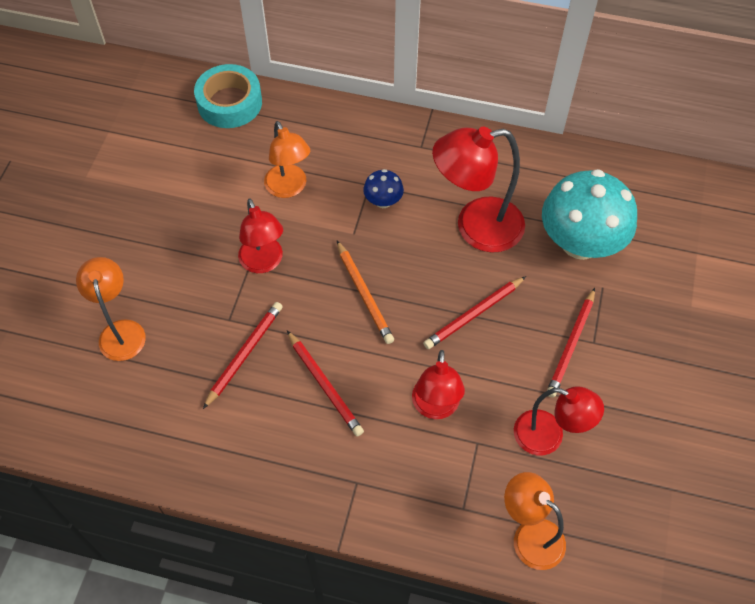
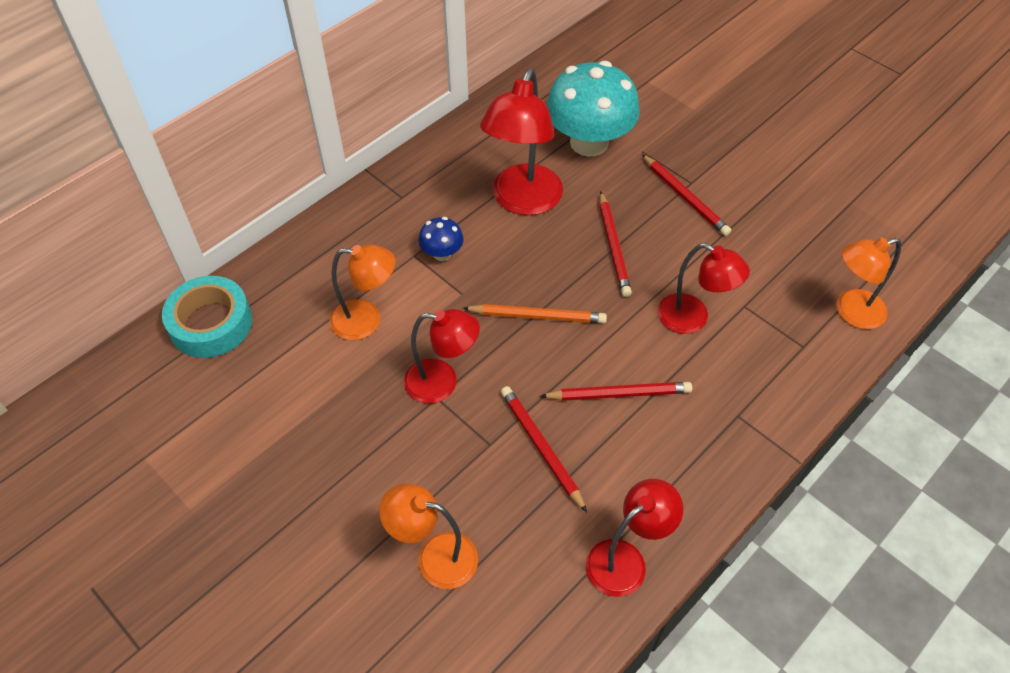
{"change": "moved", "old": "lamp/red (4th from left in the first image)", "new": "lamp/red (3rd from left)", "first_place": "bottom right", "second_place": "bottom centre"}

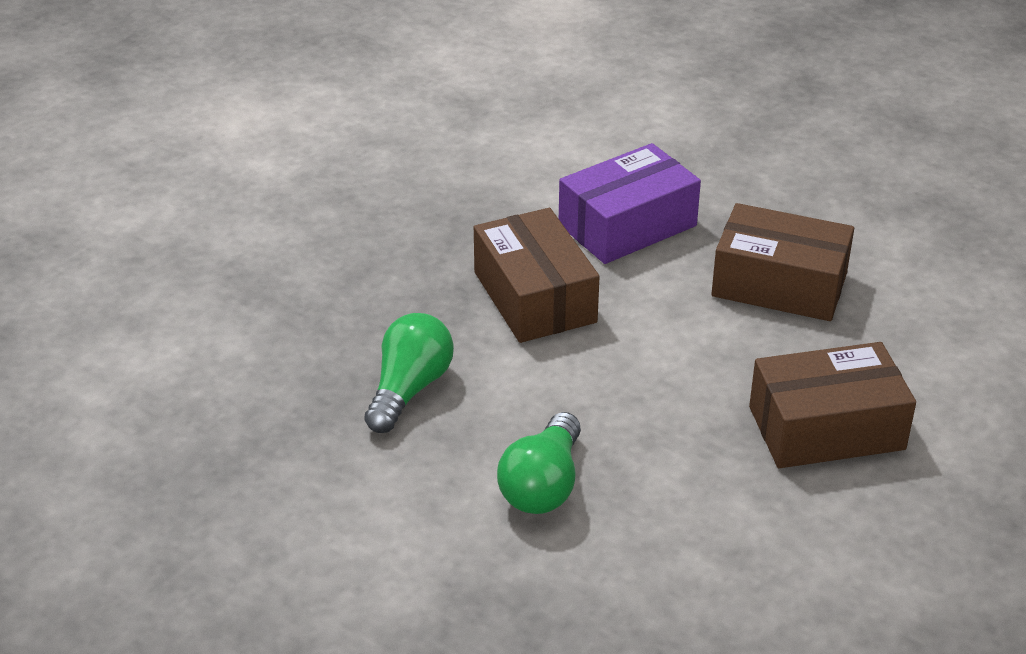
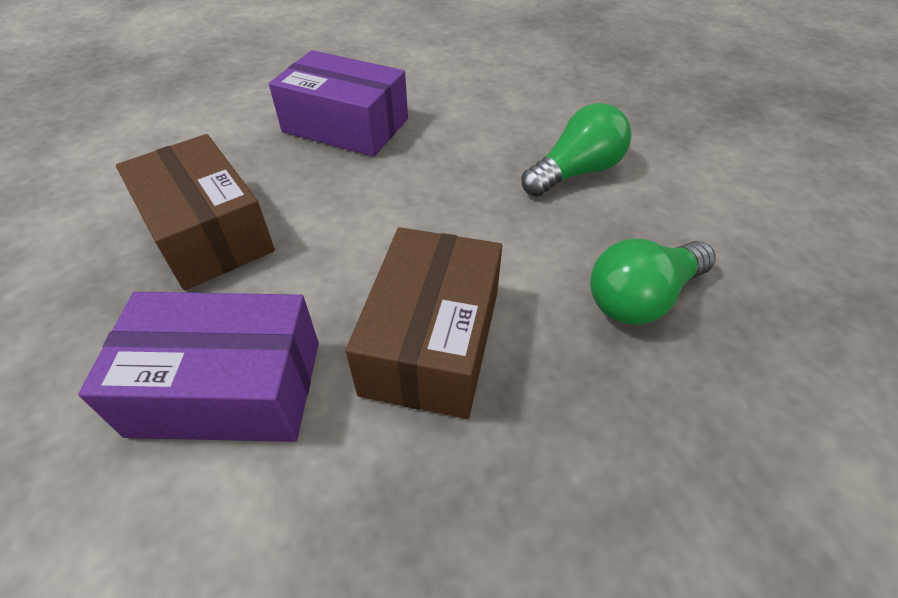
{"change": "recoloured", "old": "box/brown (3rd from left)", "new": "box/purple (2nd from left)", "first_place": "middle right", "second_place": "top centre"}

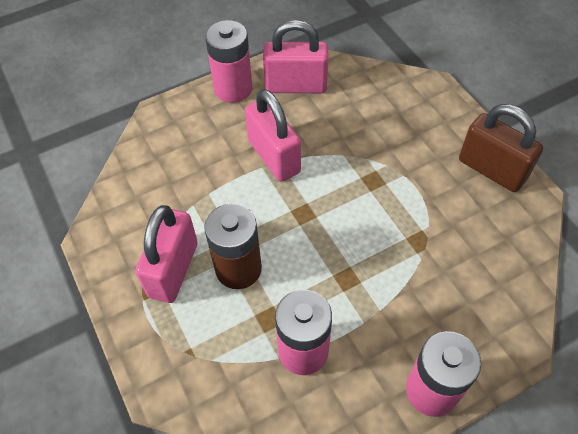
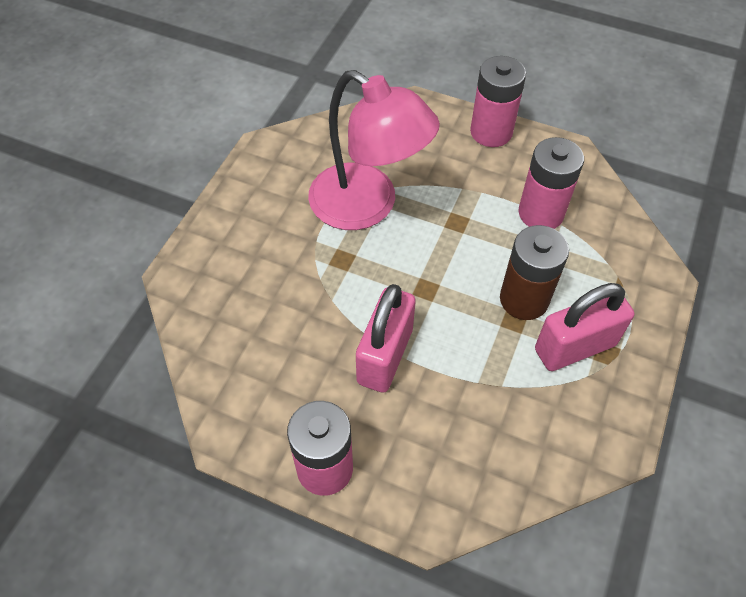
{"change": "removed", "old": "padlock/pink (3rd from left)", "first_place": "top centre"}
{"change": "removed", "old": "padlock/brown", "first_place": "middle right"}
{"change": "added", "new": "lamp/pink", "second_place": "top centre"}

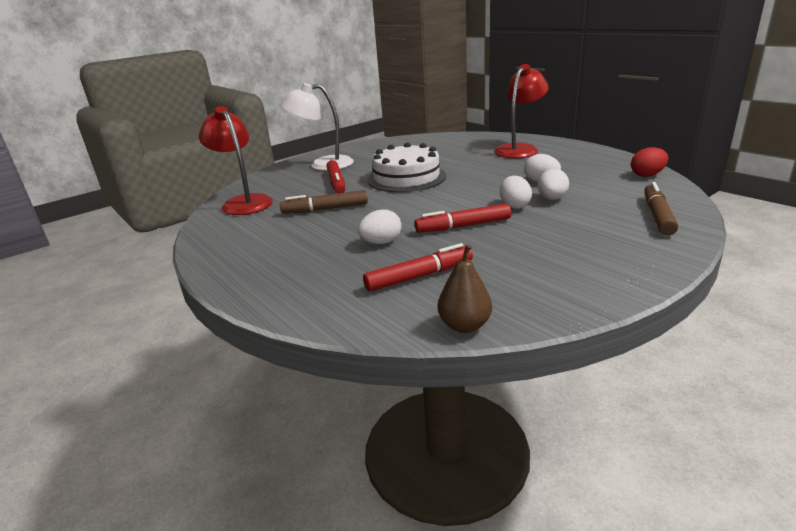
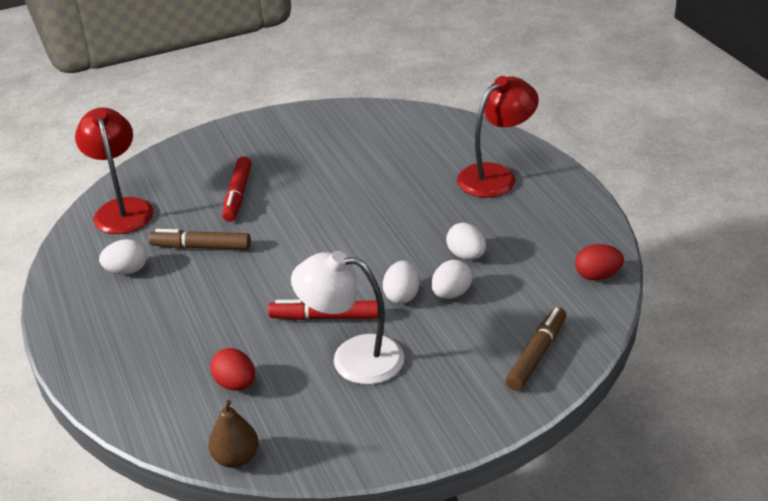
{"change": "moved", "old": "lamp/white", "first_place": "top centre", "second_place": "centre"}
{"change": "removed", "old": "cake/white", "first_place": "top centre"}
{"change": "moved", "old": "egg/white (1st from left)", "first_place": "centre", "second_place": "middle left"}
{"change": "replaced", "old": "marker/red (2nd from left)", "new": "egg/red (1st from left)", "first_place": "centre", "second_place": "bottom left"}

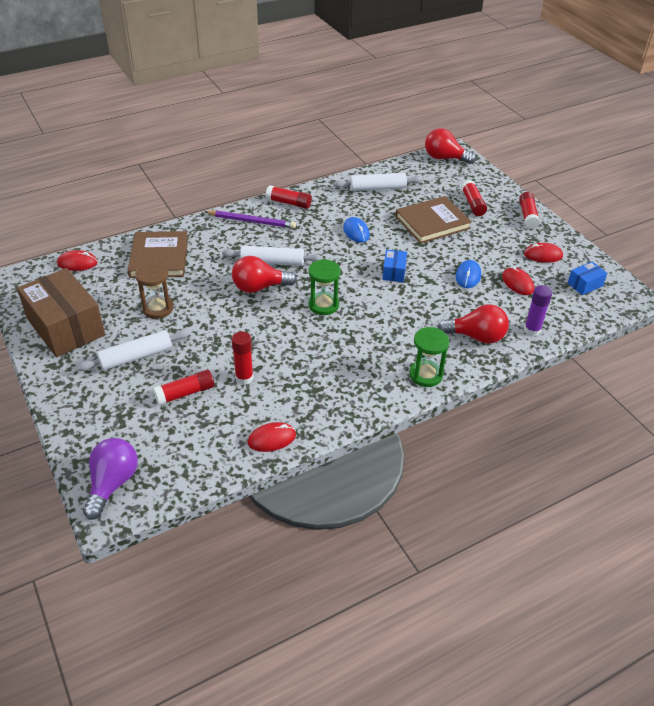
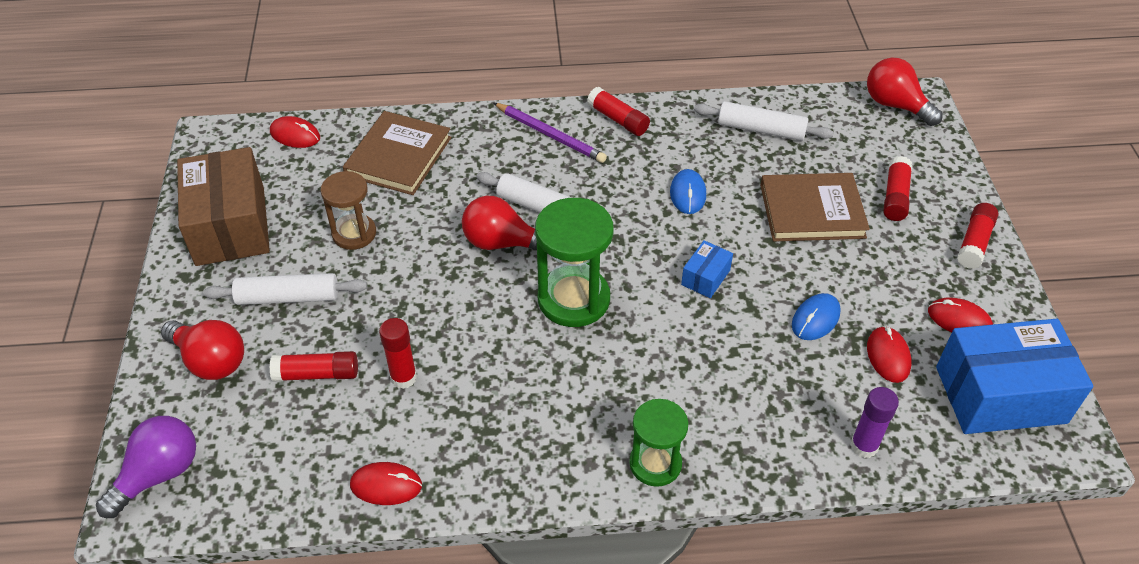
{"change": "resized", "old": "hourglass/green (1st from left)", "first_place": "centre", "second_place": "centre", "factor": 1.56}
{"change": "resized", "old": "box/blue (2nd from left)", "first_place": "middle right", "second_place": "bottom right", "factor": 2.26}
{"change": "moved", "old": "light bulb/red (3rd from left in the first image)", "new": "light bulb/red (1st from left)", "first_place": "middle right", "second_place": "middle left"}

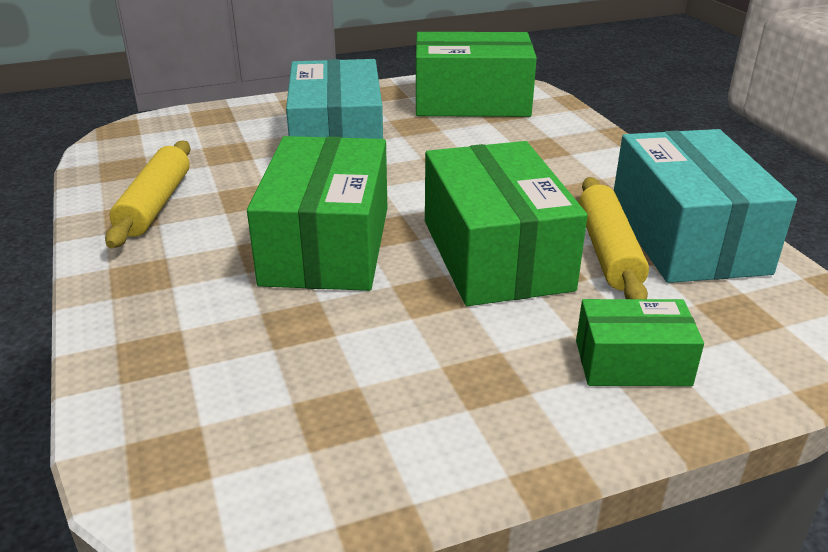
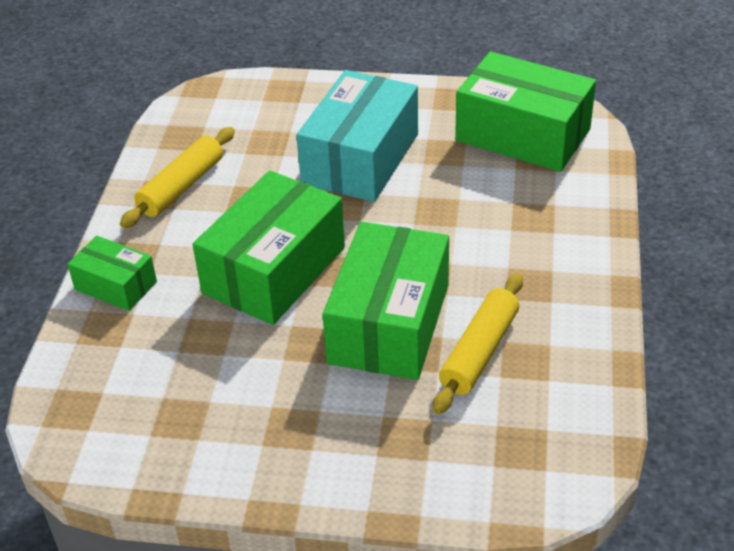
{"change": "removed", "old": "box/turquoise (2nd from left)", "first_place": "middle right"}
{"change": "moved", "old": "box/green (4th from left in the first image)", "new": "box/green (1st from left)", "first_place": "middle right", "second_place": "middle left"}

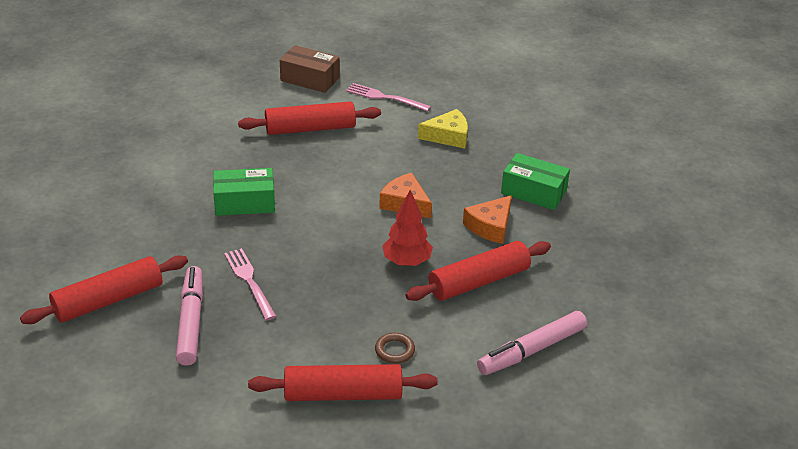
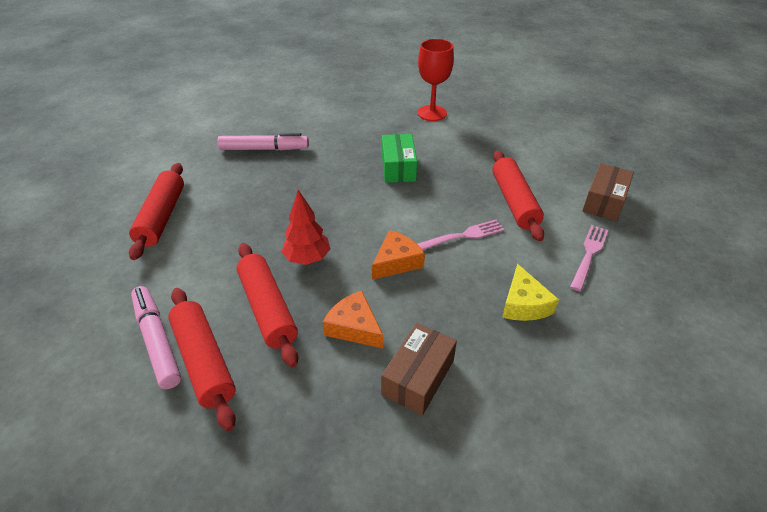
{"change": "recoloured", "old": "box/green (2nd from left)", "new": "box/brown (1st from left)", "first_place": "middle right", "second_place": "bottom centre"}
{"change": "moved", "old": "fork/pink (1st from left)", "first_place": "middle left", "second_place": "centre"}
{"change": "moved", "old": "rolling pin/red (1st from left in the first image)", "new": "rolling pin/red (2nd from left)", "first_place": "middle left", "second_place": "bottom left"}
{"change": "removed", "old": "ring/brown", "first_place": "bottom centre"}
{"change": "added", "new": "goblet/red", "second_place": "top centre"}

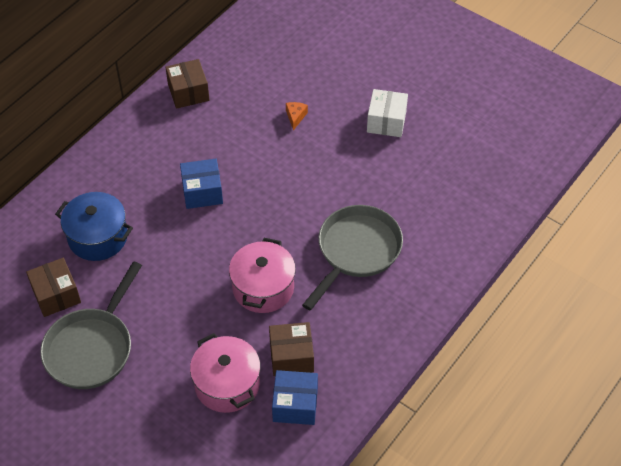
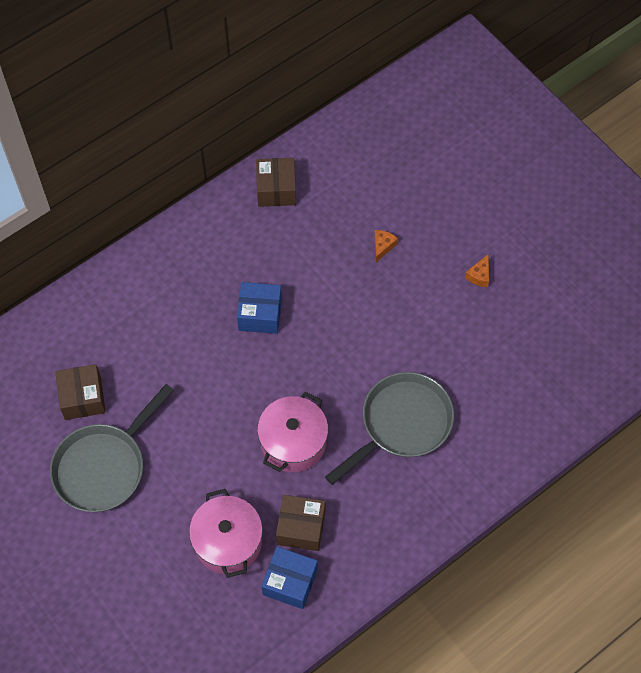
{"change": "replaced", "old": "box/white", "new": "cheese/orange (2nd from left)", "first_place": "top centre", "second_place": "middle right"}
{"change": "removed", "old": "pot/blue", "first_place": "middle left"}

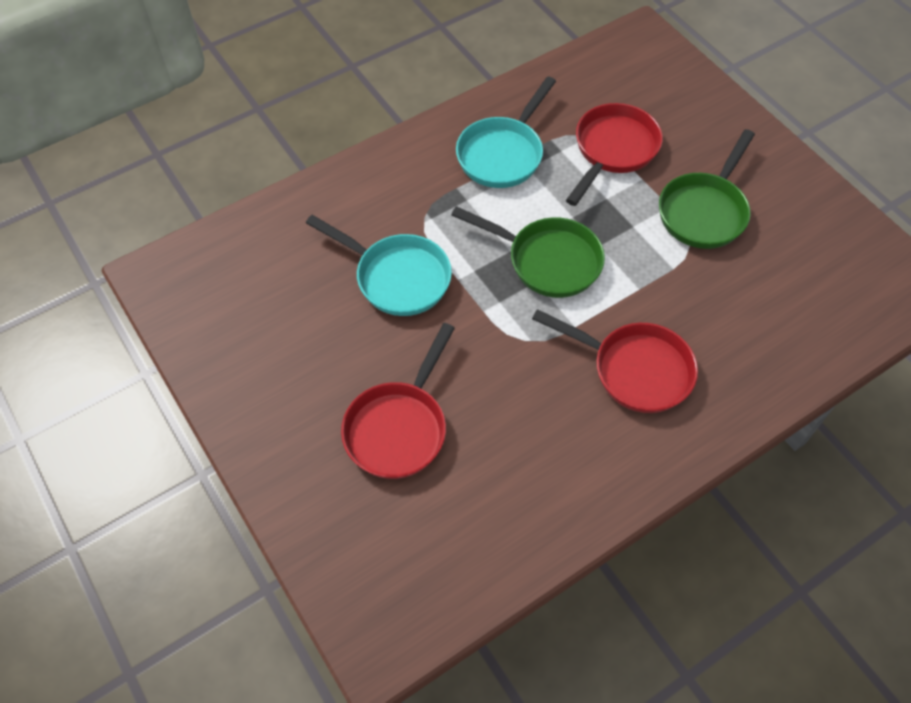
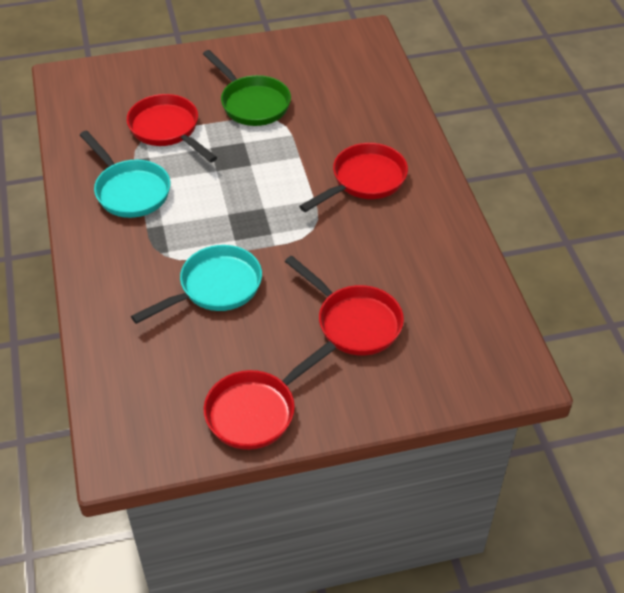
{"change": "removed", "old": "pan/green (1st from left)", "first_place": "centre"}
{"change": "added", "new": "pan/red (2nd from left)", "second_place": "centre"}

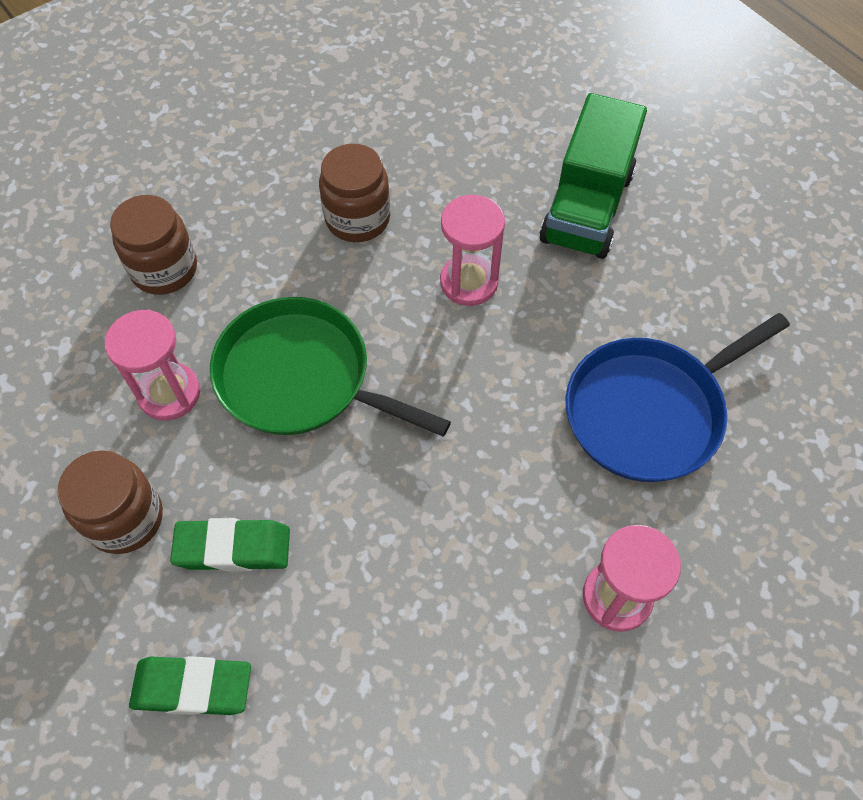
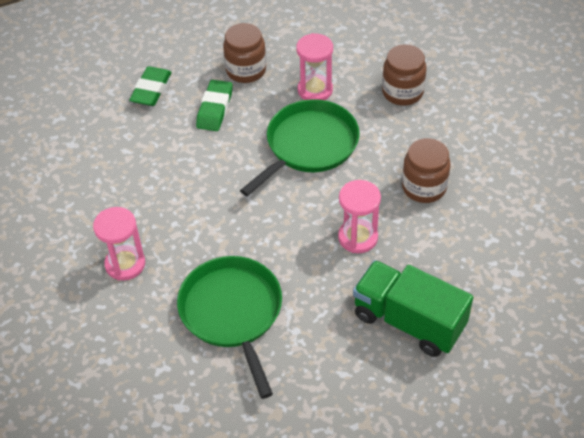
{"change": "recoloured", "old": "pan/blue", "new": "pan/green (1st from left)", "first_place": "middle right", "second_place": "bottom centre"}

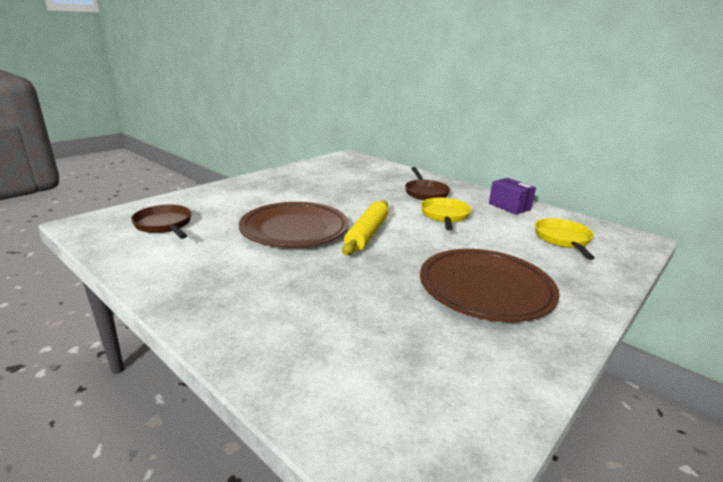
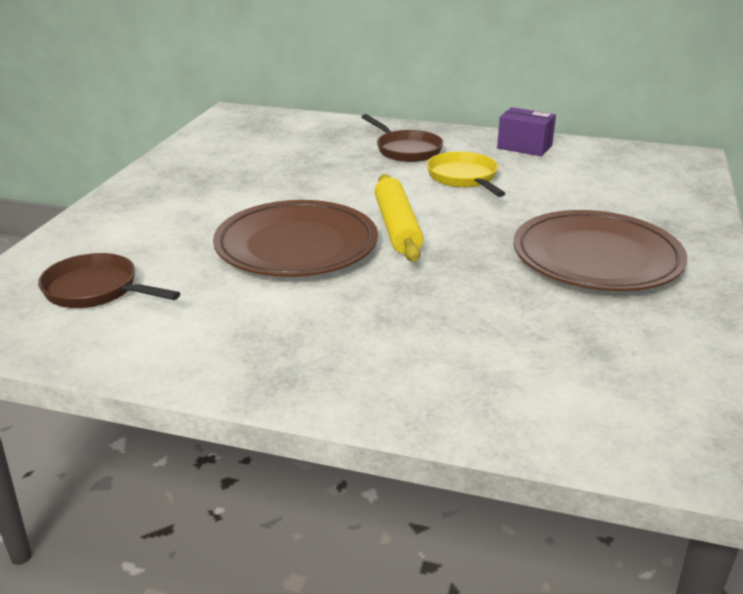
{"change": "removed", "old": "pan/yellow (2nd from left)", "first_place": "middle right"}

